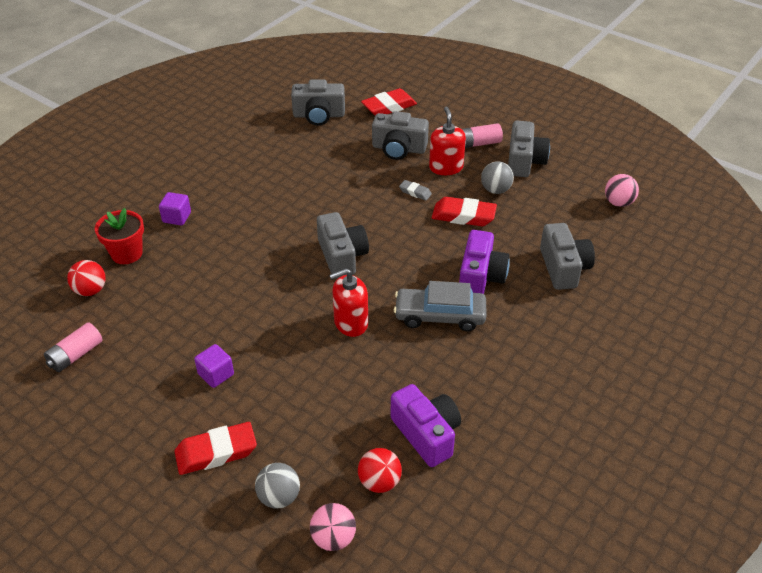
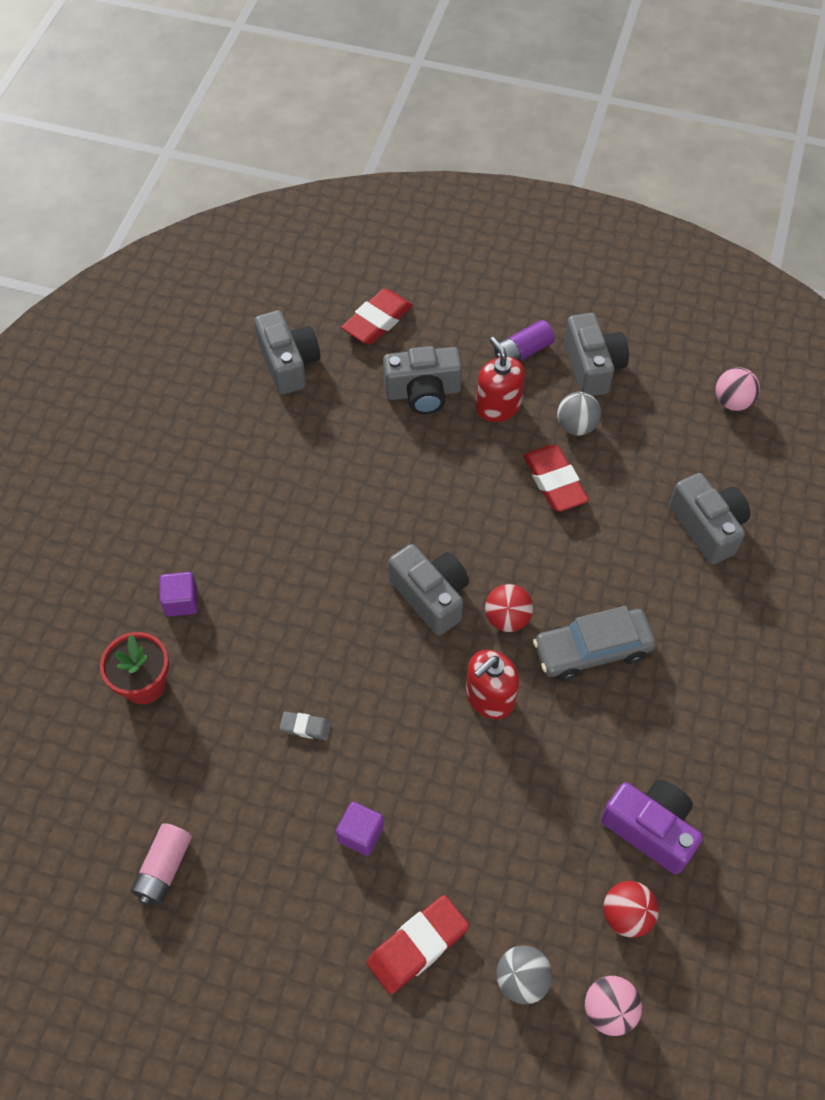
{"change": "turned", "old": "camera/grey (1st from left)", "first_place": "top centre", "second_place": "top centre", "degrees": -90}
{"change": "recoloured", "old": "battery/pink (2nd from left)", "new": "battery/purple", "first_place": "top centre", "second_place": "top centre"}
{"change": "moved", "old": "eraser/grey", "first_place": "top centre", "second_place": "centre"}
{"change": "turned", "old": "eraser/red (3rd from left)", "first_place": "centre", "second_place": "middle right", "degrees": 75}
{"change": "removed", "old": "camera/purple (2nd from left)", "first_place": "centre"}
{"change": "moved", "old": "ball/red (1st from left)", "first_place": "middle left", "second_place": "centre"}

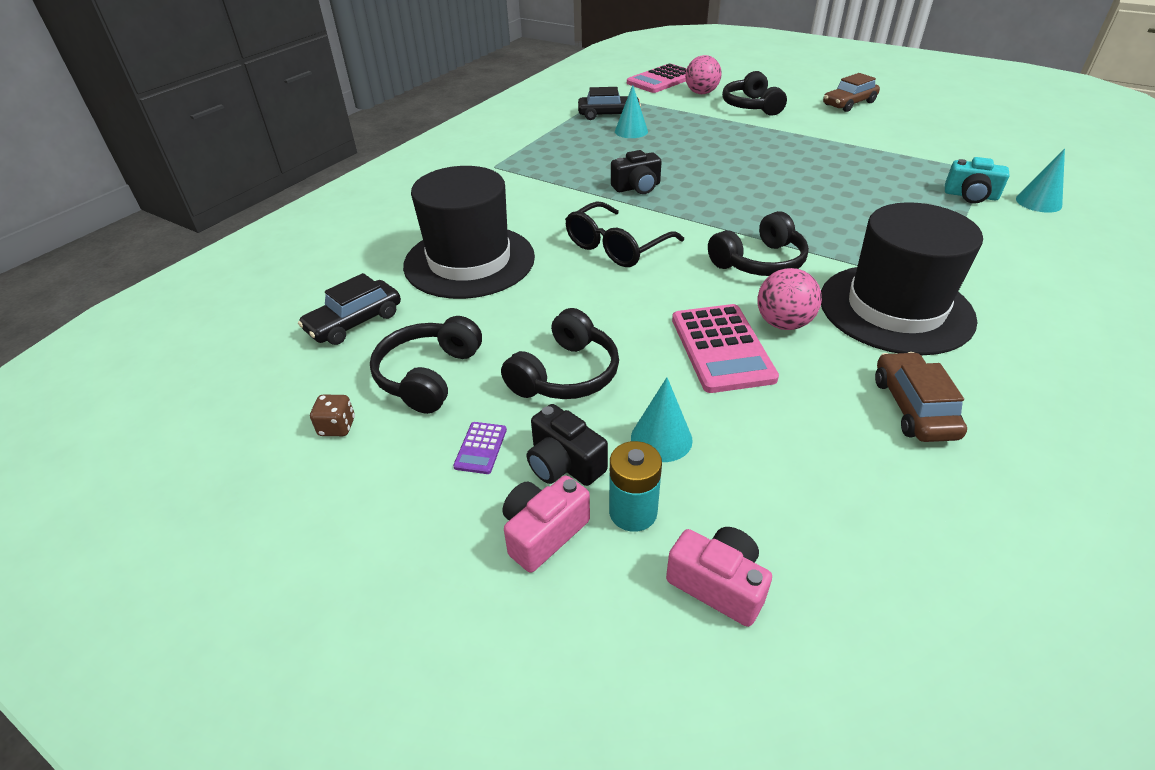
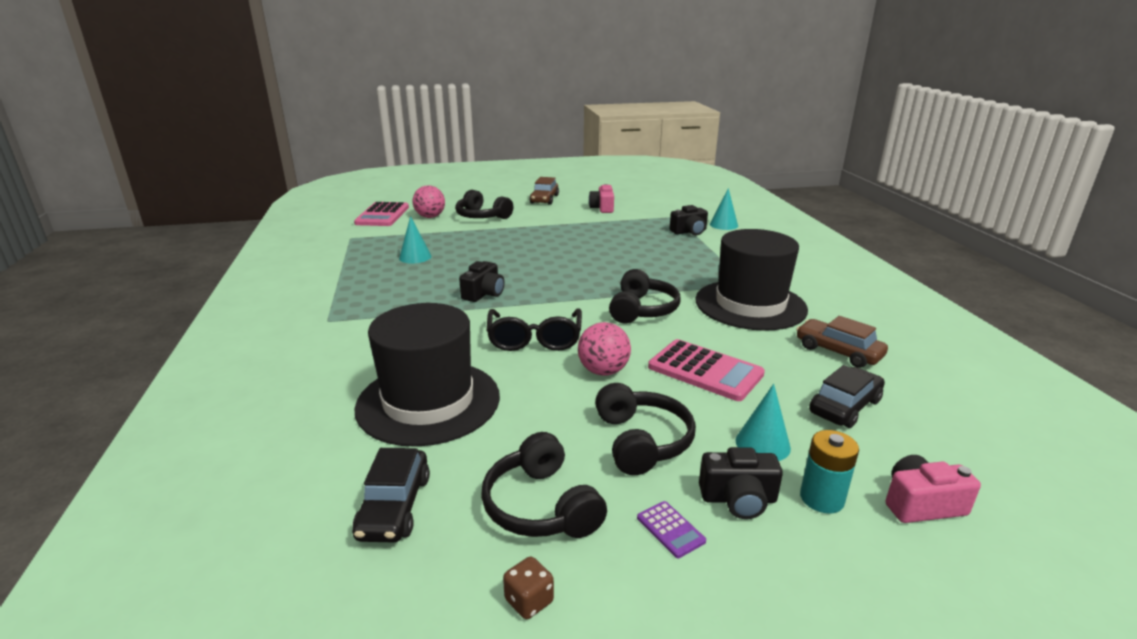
{"change": "moved", "old": "car/black (2nd from left)", "first_place": "top centre", "second_place": "middle right"}
{"change": "recoloured", "old": "camera/turquoise", "new": "camera/black (2nd from left)", "first_place": "top right", "second_place": "centre"}
{"change": "moved", "old": "ball/pink (2nd from left)", "first_place": "middle right", "second_place": "centre"}
{"change": "moved", "old": "camera/pink (1st from left)", "first_place": "bottom centre", "second_place": "top centre"}

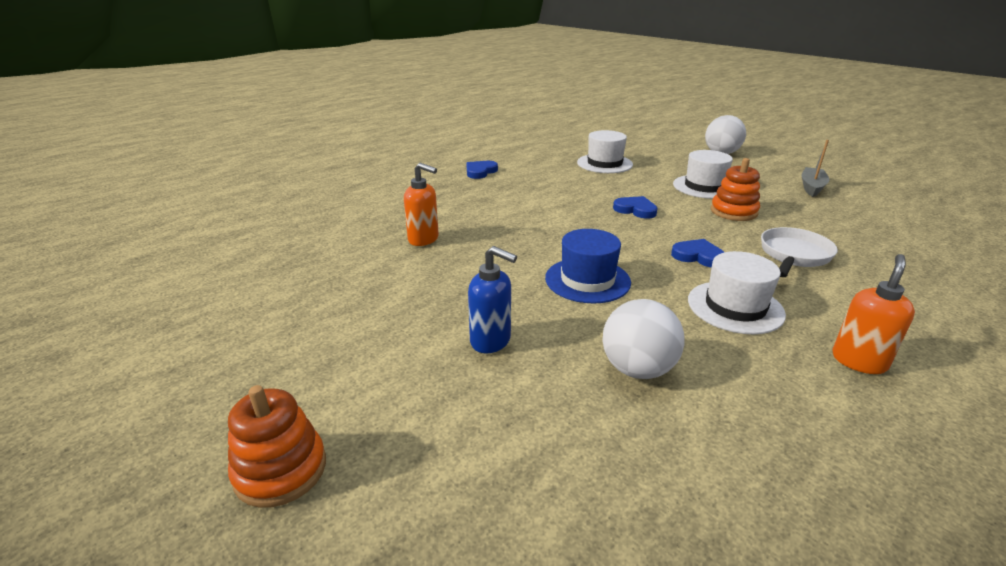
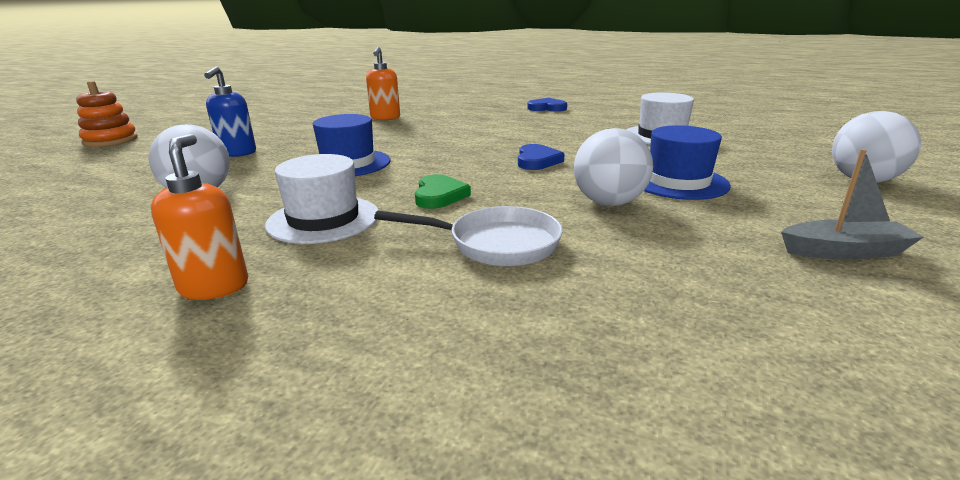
{"change": "recoloured", "old": "hat/white (2nd from left)", "new": "hat/blue (2nd from left)", "first_place": "top right", "second_place": "middle right"}
{"change": "replaced", "old": "stacking toy/orange (2nd from left)", "new": "ball/white (2nd from left)", "first_place": "middle right", "second_place": "centre"}
{"change": "recoloured", "old": "heart/blue (3rd from left)", "new": "heart/green", "first_place": "middle right", "second_place": "centre"}
{"change": "turned", "old": "soap dispenser/orange (2nd from left in the first image)", "first_place": "middle right", "second_place": "middle left", "degrees": -105}

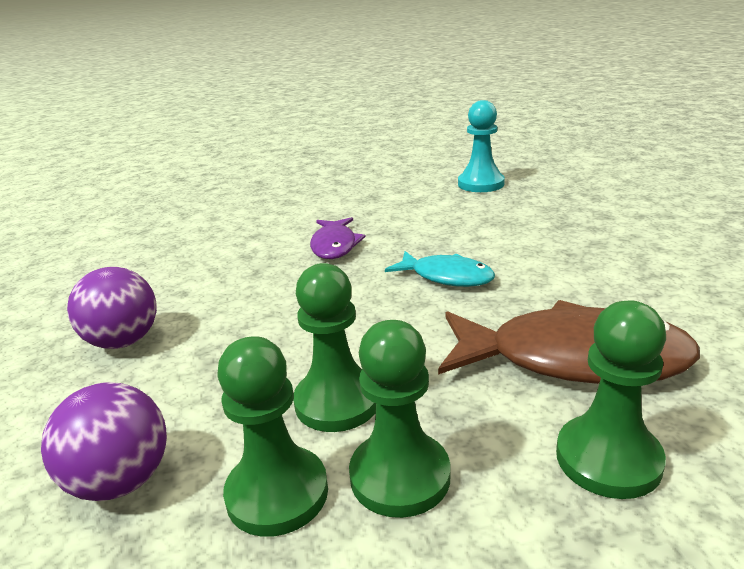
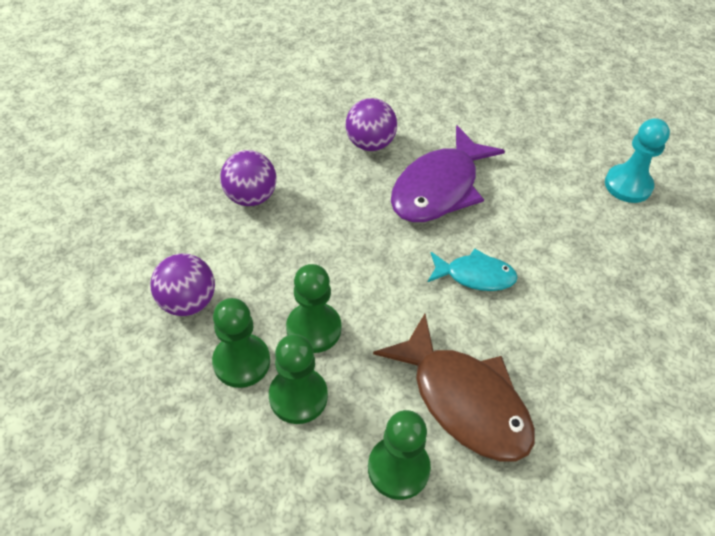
{"change": "resized", "old": "fish/purple", "first_place": "centre", "second_place": "top centre", "factor": 1.77}
{"change": "turned", "old": "fish/turquoise", "first_place": "centre", "second_place": "centre", "degrees": -60}
{"change": "added", "new": "ball/purple (3rd from left)", "second_place": "top centre"}

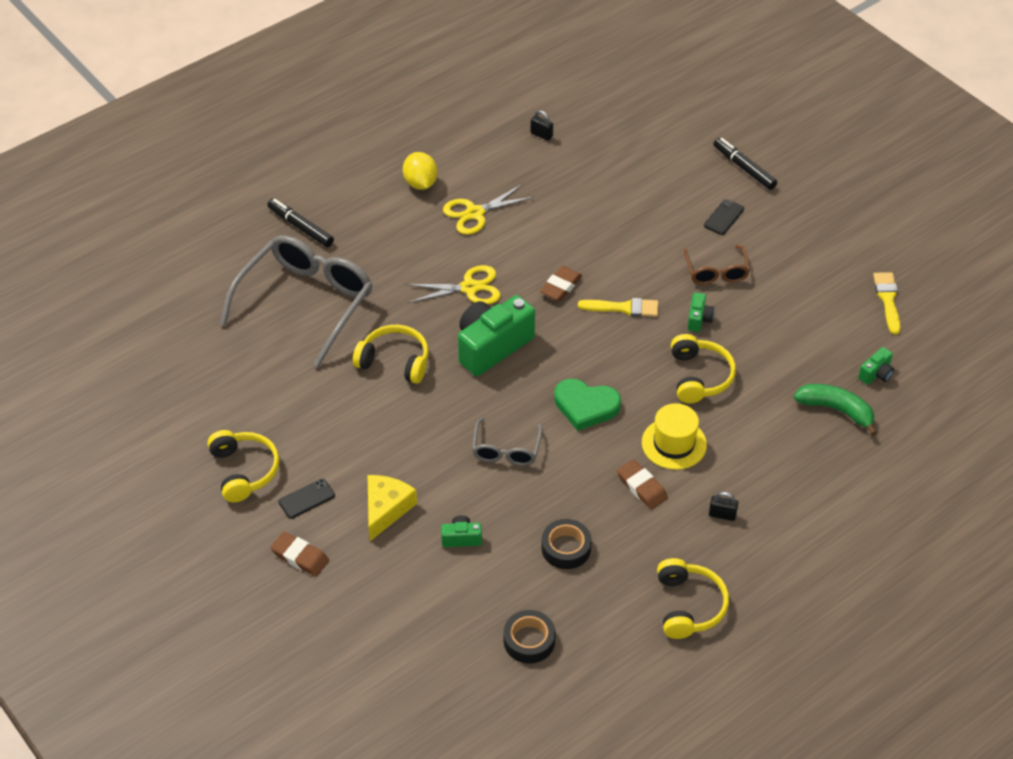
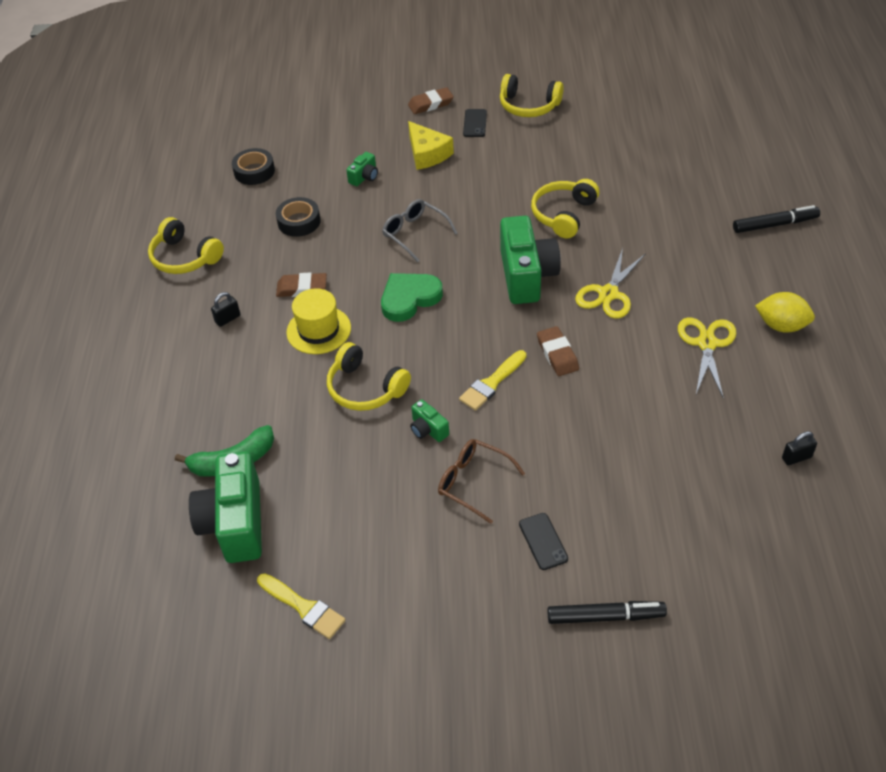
{"change": "removed", "old": "glasses/grey (1st from left)", "first_place": "middle left"}
{"change": "turned", "old": "headphones/yellow (2nd from left in the first image)", "first_place": "centre", "second_place": "top centre", "degrees": 150}
{"change": "resized", "old": "camera/green (4th from left in the first image)", "first_place": "middle right", "second_place": "middle left", "factor": 2.21}

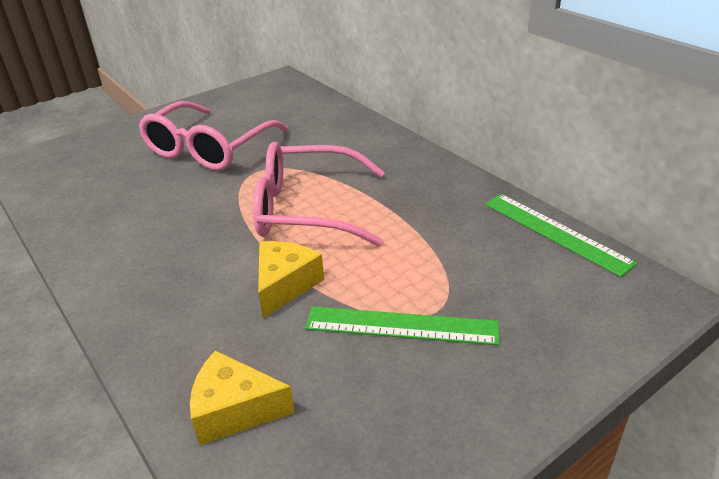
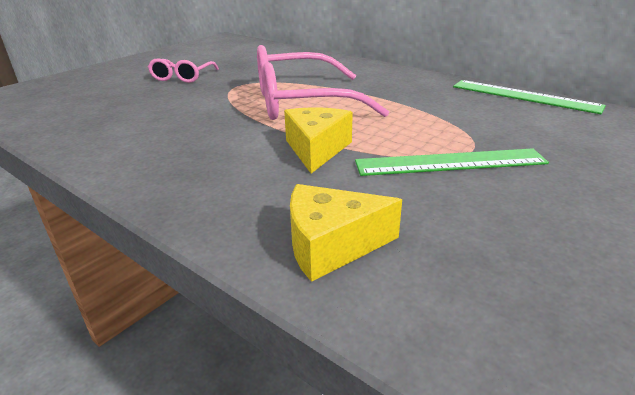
{"change": "resized", "old": "glasses/pink (1st from left)", "first_place": "top left", "second_place": "top left", "factor": 0.51}

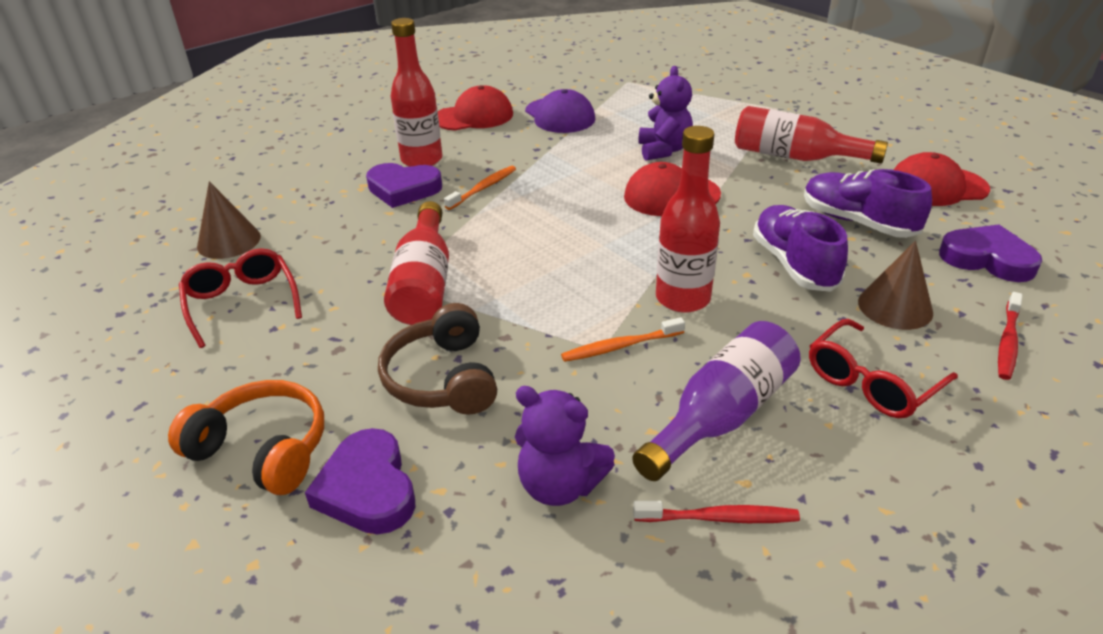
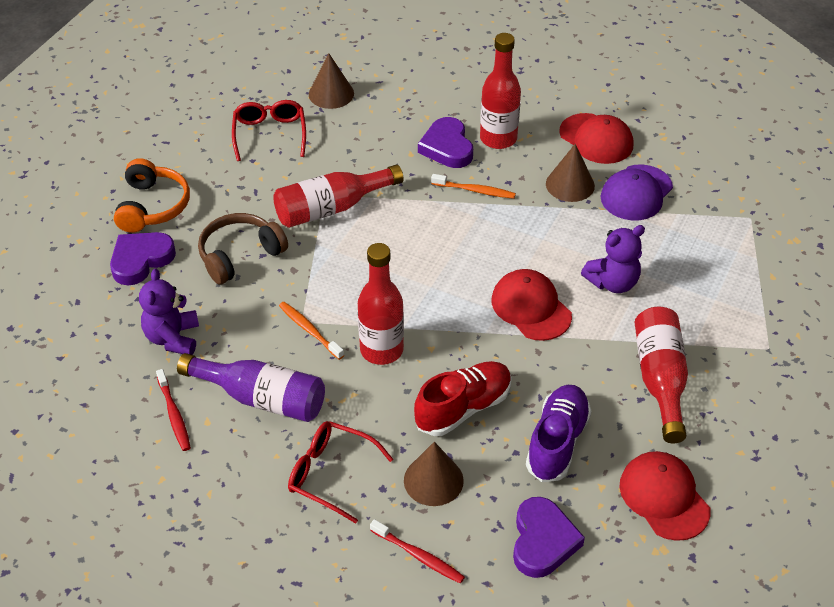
{"change": "recoloured", "old": "shoe/purple (1st from left)", "new": "shoe/red", "first_place": "middle right", "second_place": "centre"}
{"change": "turned", "old": "glasses/red (1st from left)", "first_place": "middle left", "second_place": "top left", "degrees": -45}
{"change": "turned", "old": "toothbrush/red (2nd from left)", "first_place": "middle right", "second_place": "bottom centre", "degrees": -150}
{"change": "added", "new": "cone/brown (3rd from left)", "second_place": "top right"}

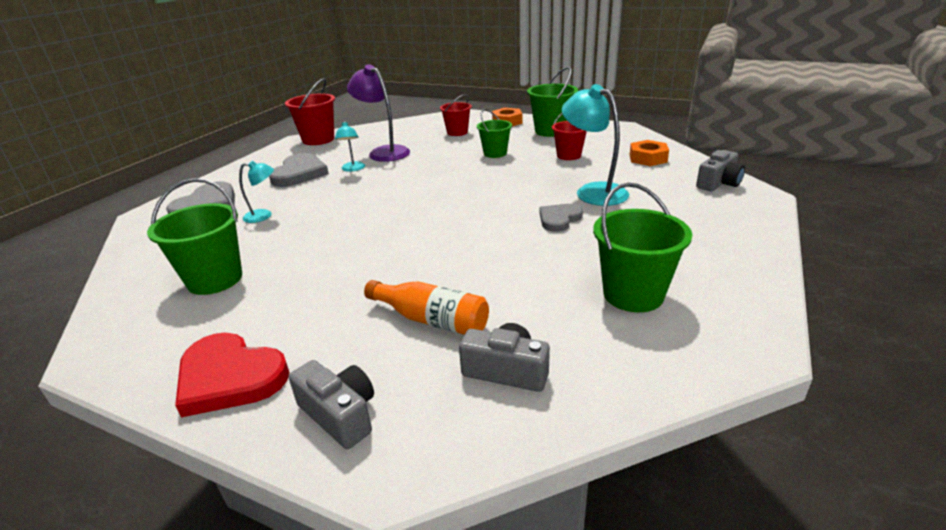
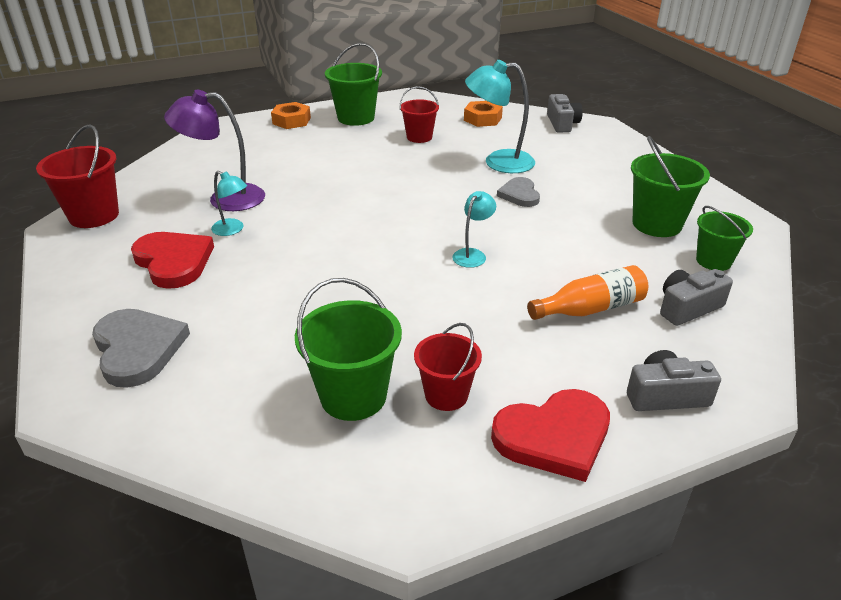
{"change": "moved", "old": "bucket/red (2nd from left in the first image)", "new": "bucket/red (3rd from left)", "first_place": "top centre", "second_place": "centre"}
{"change": "moved", "old": "bucket/green (2nd from left in the first image)", "new": "bucket/green (4th from left)", "first_place": "top centre", "second_place": "middle right"}
{"change": "recoloured", "old": "heart/grey (2nd from left)", "new": "heart/red (1st from left)", "first_place": "top left", "second_place": "middle left"}
{"change": "moved", "old": "lamp/turquoise (1st from left in the first image)", "new": "lamp/turquoise (2nd from left)", "first_place": "middle left", "second_place": "centre"}

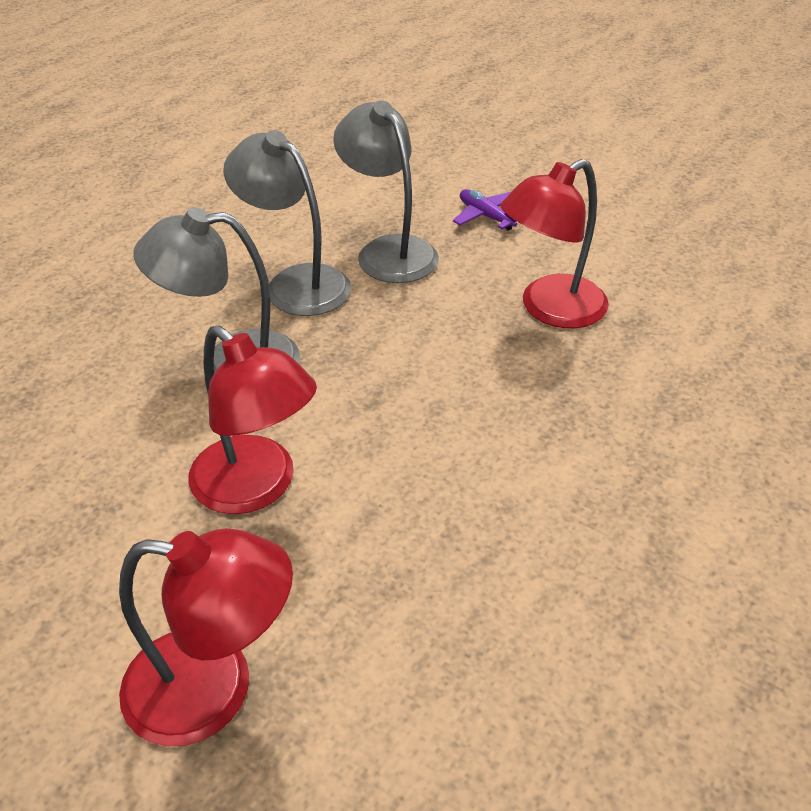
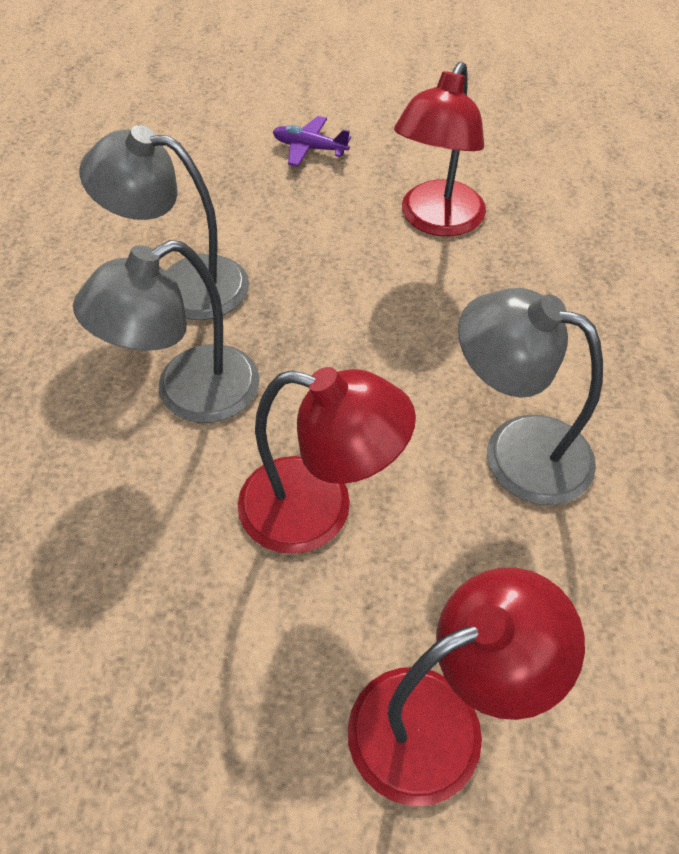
{"change": "moved", "old": "lamp/grey (3rd from left)", "first_place": "top centre", "second_place": "middle right"}

